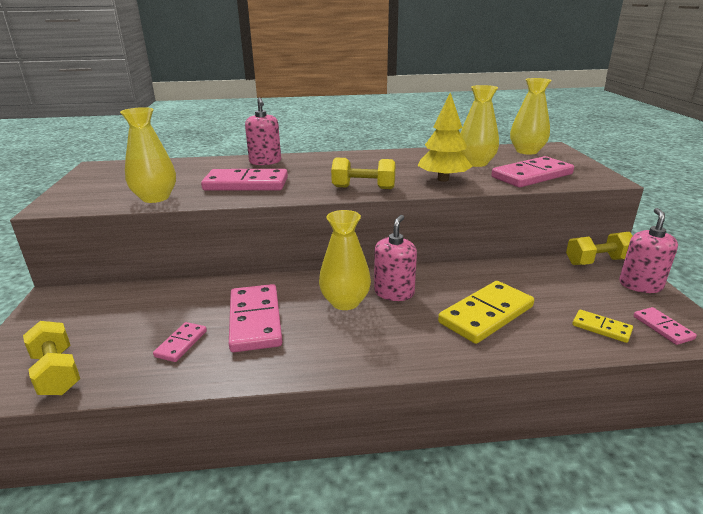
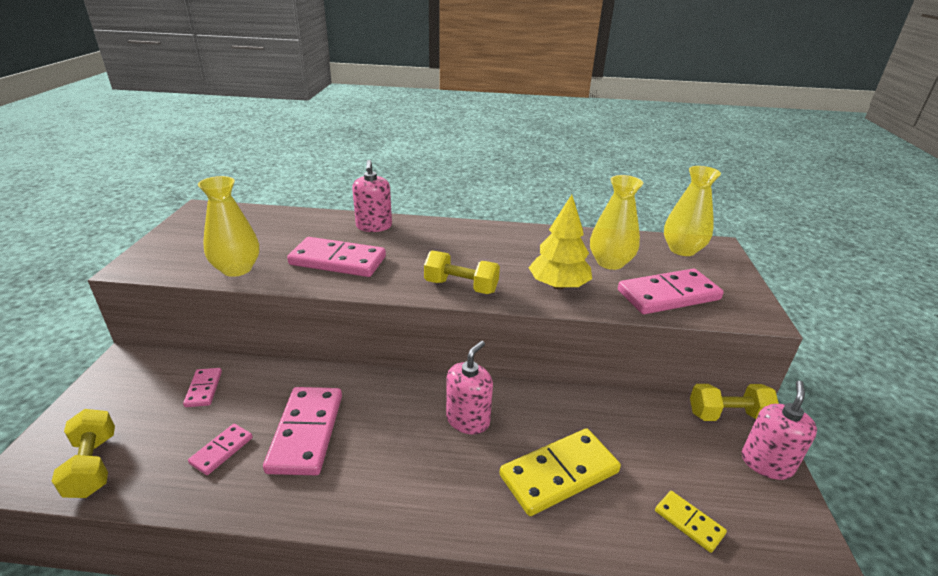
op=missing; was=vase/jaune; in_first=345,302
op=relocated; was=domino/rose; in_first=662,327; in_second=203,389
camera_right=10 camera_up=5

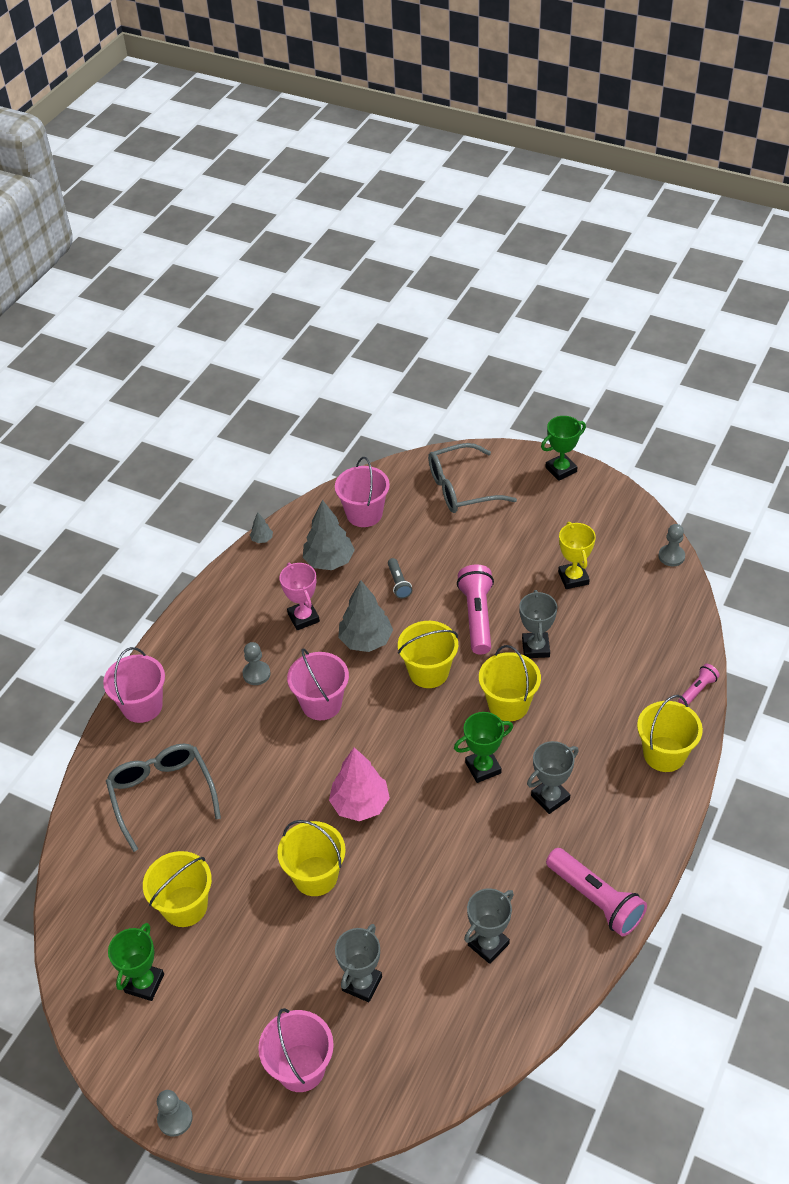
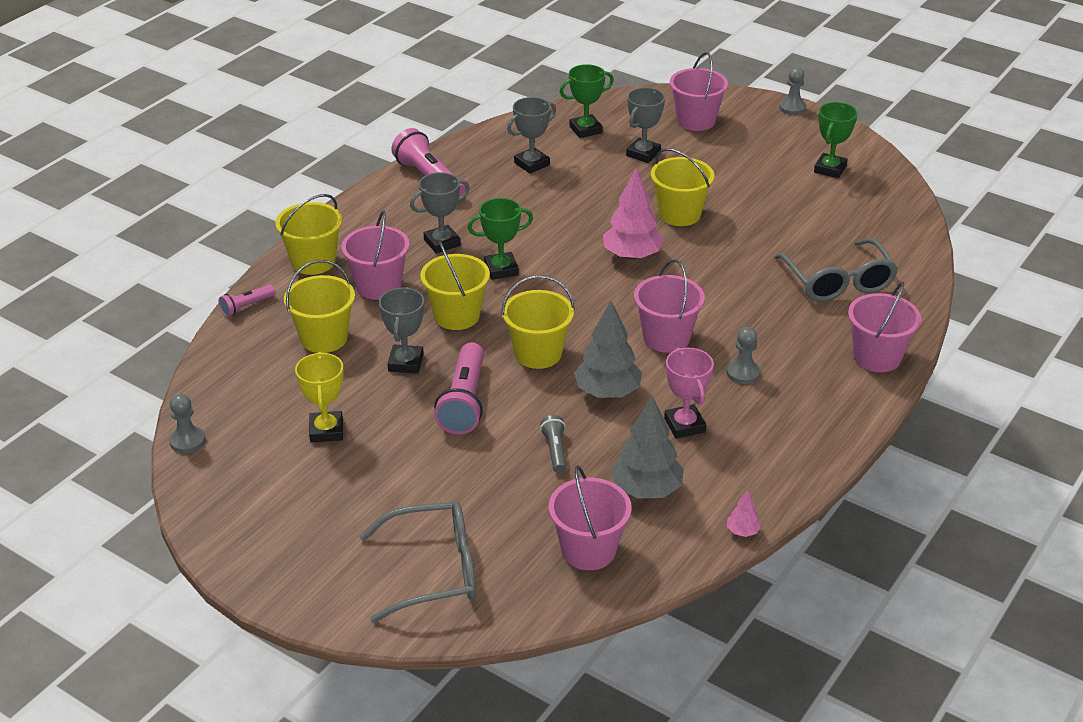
op=relocated; was=trophée/vert; in_first=561,470; in_second=585,130
op=colour; was=arbre/gris; now=arbre/rose; in_first=262,539; in_second=742,531
op=relocated; was=seau/jaune; in_first=185,906; in_second=324,338
op=appeared; now=seau/rose; in_second=378,286
camera_right=-175 camera_up=-10

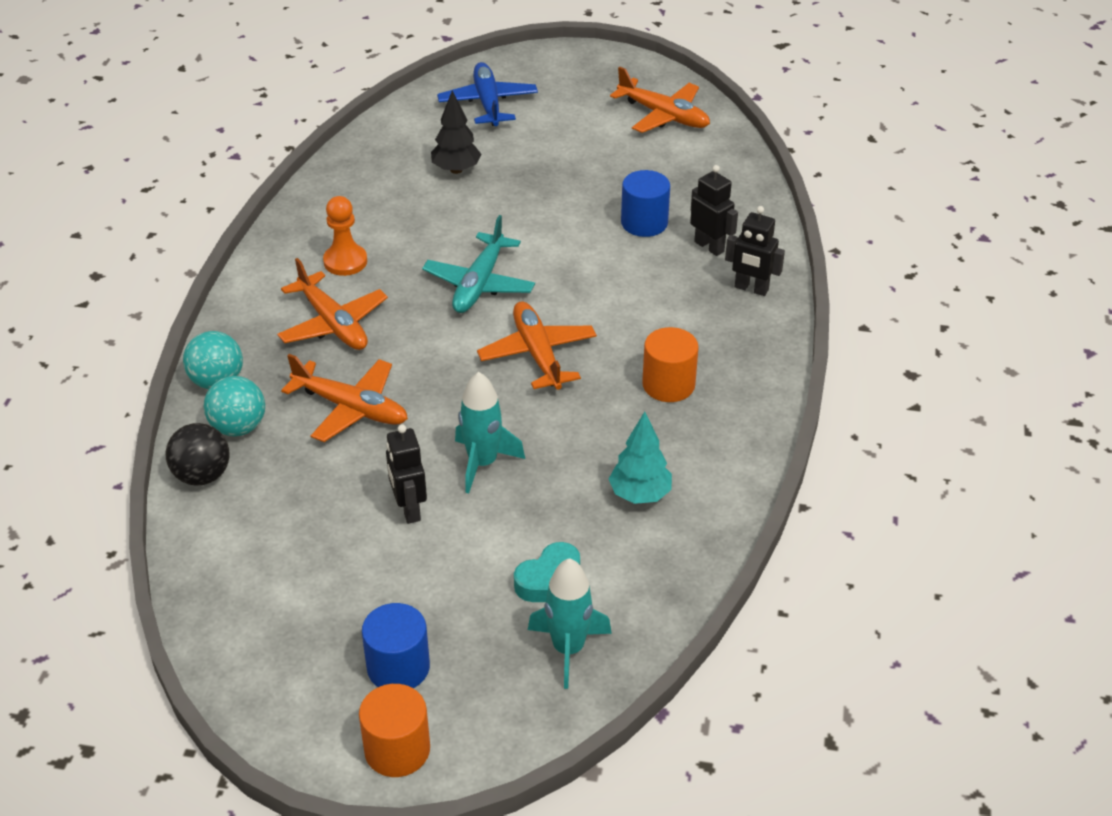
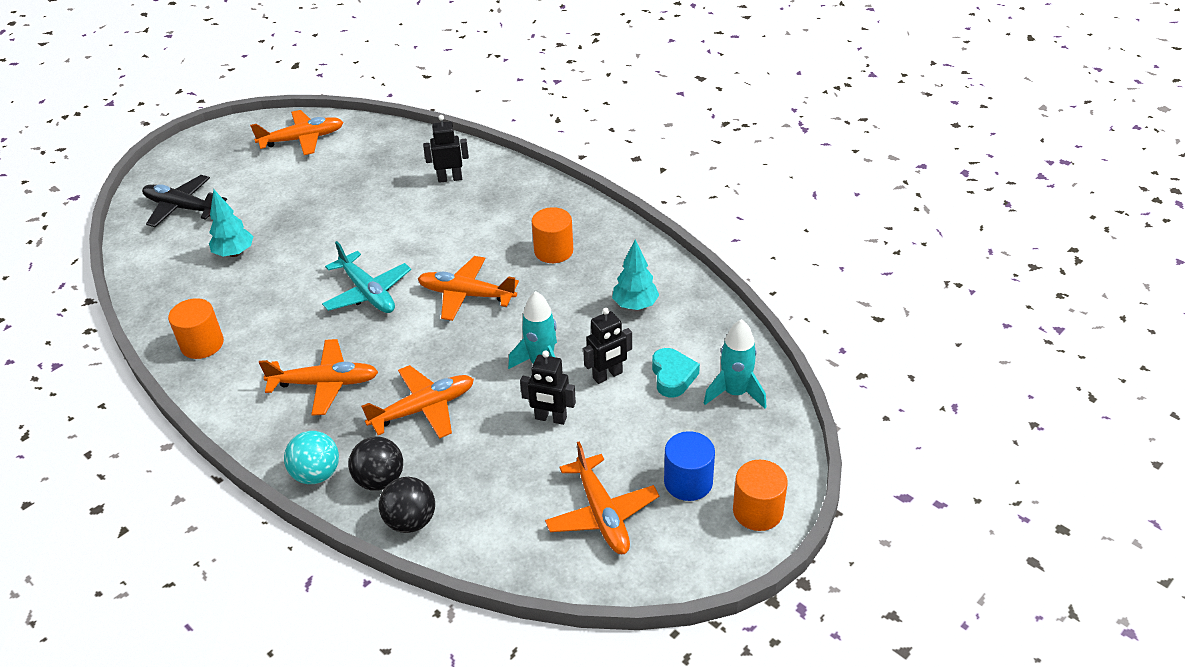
op=colour; was=avion/bleu; now=avion/noir; in_first=488,103; in_second=182,208
op=colour; was=arbre/noir; now=arbre/turquoise; in_first=456,170; in_second=234,253
op=missing; was=cylindre/bleu; in_first=644,223
op=missing; was=pion/orange; in_first=345,261
op=relocated; was=robot/noir; in_first=751,289; in_second=607,375
op=colour; was=balle/turquoise; now=balle/noir; in_first=238,427; in_second=380,480
op=appeared; now=cylindre/orange; in_second=202,344
op=appeared; now=avion/orange; in_second=602,514
camera_right=-55 camera_up=0

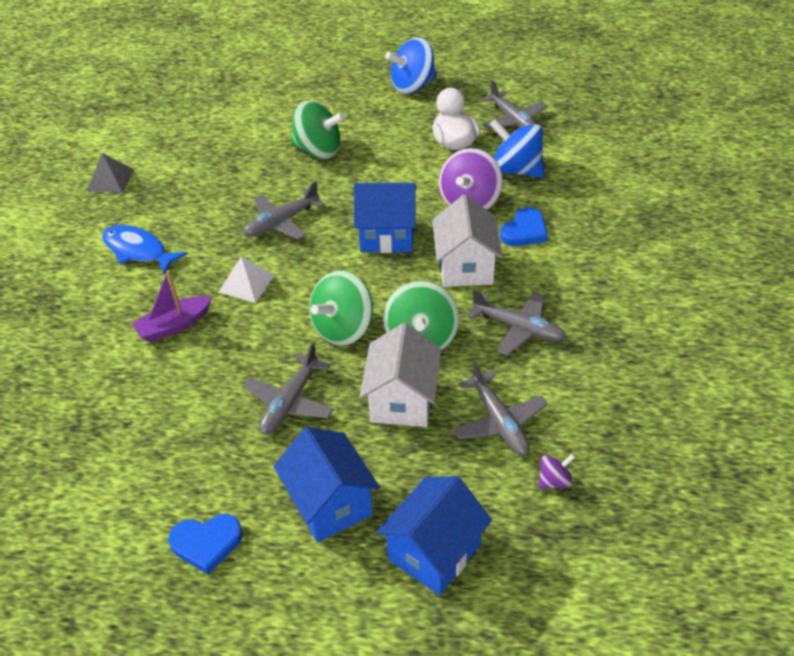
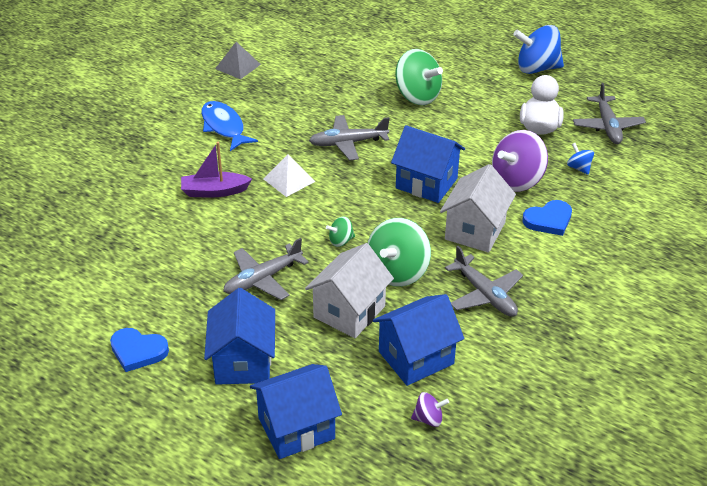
op=size; was=toupie/bleu; in_first=516,170; in_second=579,168; ratio=0.48
op=size; was=toupie/vert; in_first=343,328; in_second=341,241; ratio=0.48
op=exchanged; was=avion/gris; now=maison/bleu; in_first=499,421; in_second=416,358
camera_right=25 camera_up=-5

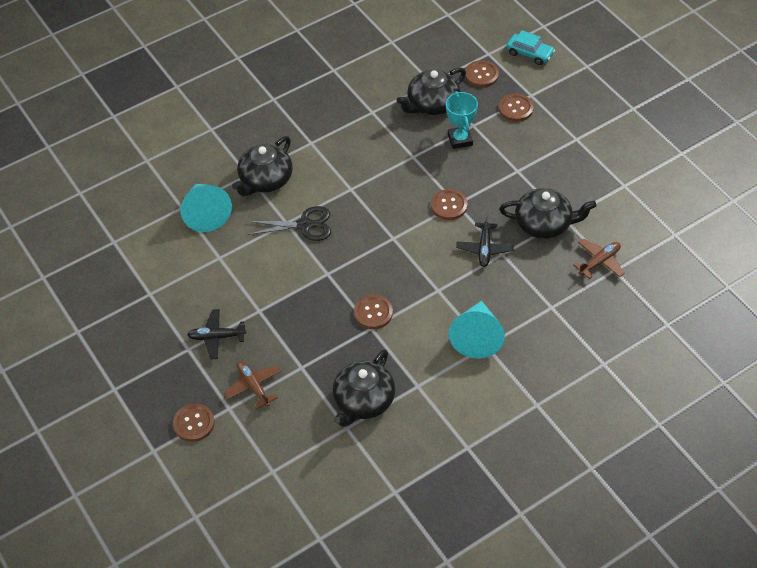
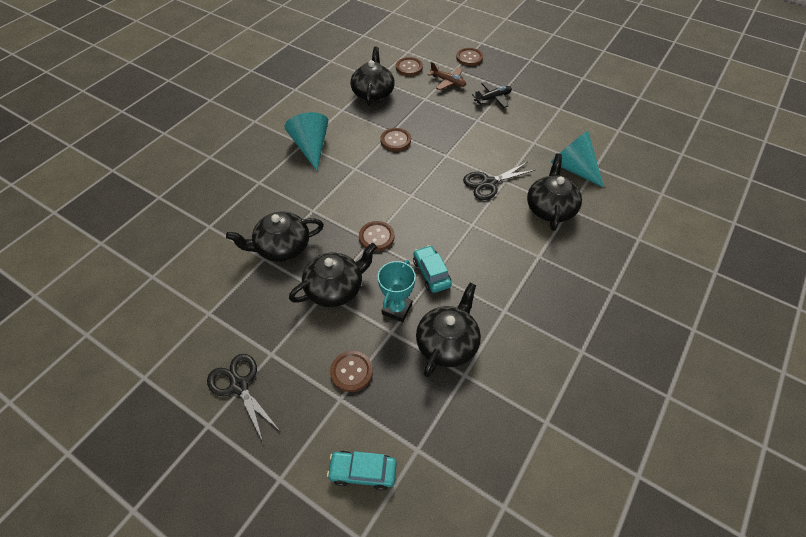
op=relocated; was=bouton/marron; in_first=481,75; in_second=409,67
op=spun; was=trophée/turquoise; in_first=460,139; in_second=397,309; clockwise=60
op=missing; was=avion/noir; in_first=484,248
op=missing; was=avion/marron; in_first=599,262
op=appeared; now=théière/noir; in_second=335,288
op=appeared; now=voiture/turquoise; in_second=431,273
op=appeared; now=ciseaux/noir; in_second=239,386
camera_right=155 camera_up=0

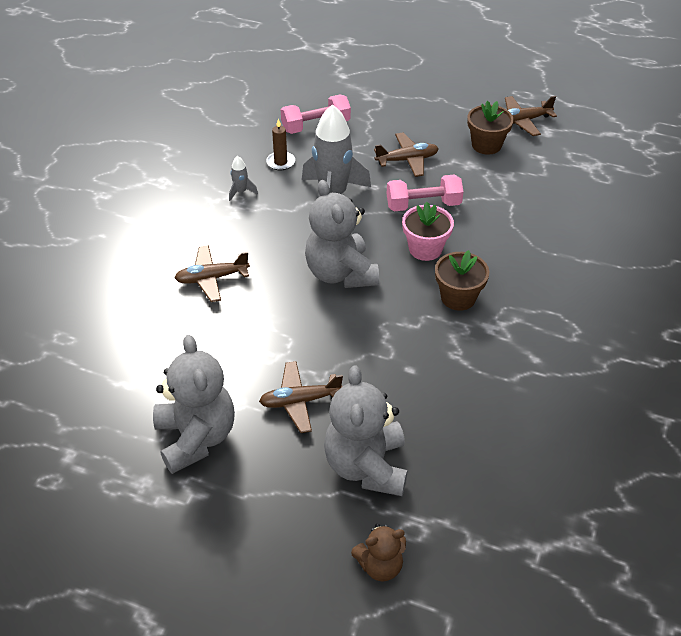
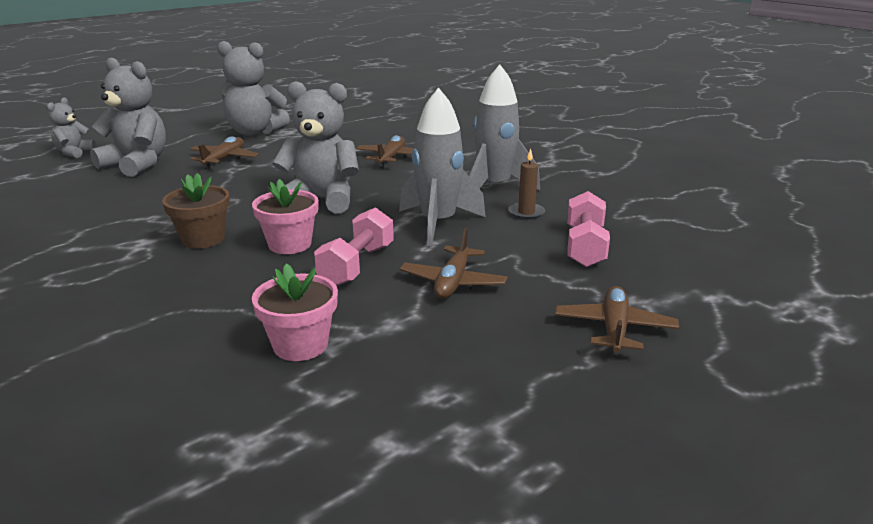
op=relocated; was=avion/marron; in_first=522,121; in_second=614,329
op=missing; was=pot de fleurs/marron; in_first=486,145
op=size; was=fusée/gris; in_first=241,192; in_second=494,187; ratio=2.36
op=colour; was=ours en peluche/marron; now=ours en peluche/gris; in_first=380,565; in_second=74,153
op=appeared; now=pot de fleurs/rose; in_second=300,345
camera_right=120 camera_up=-20

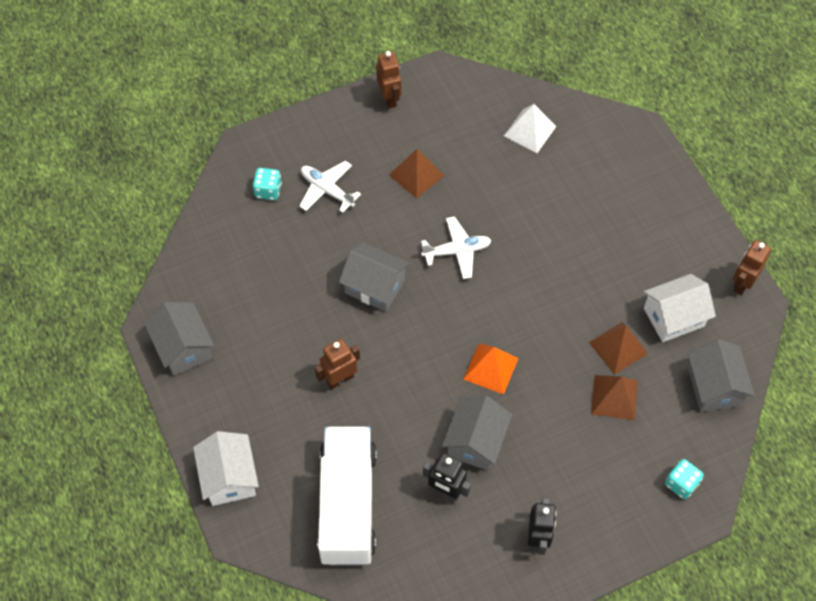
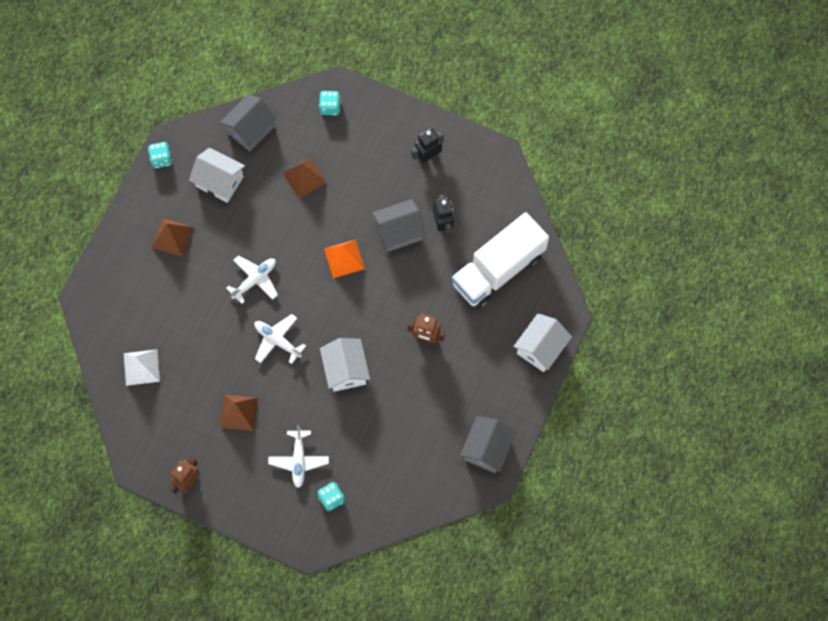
op=exchanged; was=robot/marron; now=dé/turquoise; in_first=742,283; in_second=161,159
op=colour; was=maison/gris; now=maison/blanc; in_first=375,286; in_second=345,370
op=relocated; was=pyramide/marron; in_first=618,348; in_second=172,237
op=appeared; now=avion/blanc; in_second=255,280
camera_right=-130 camera_up=10

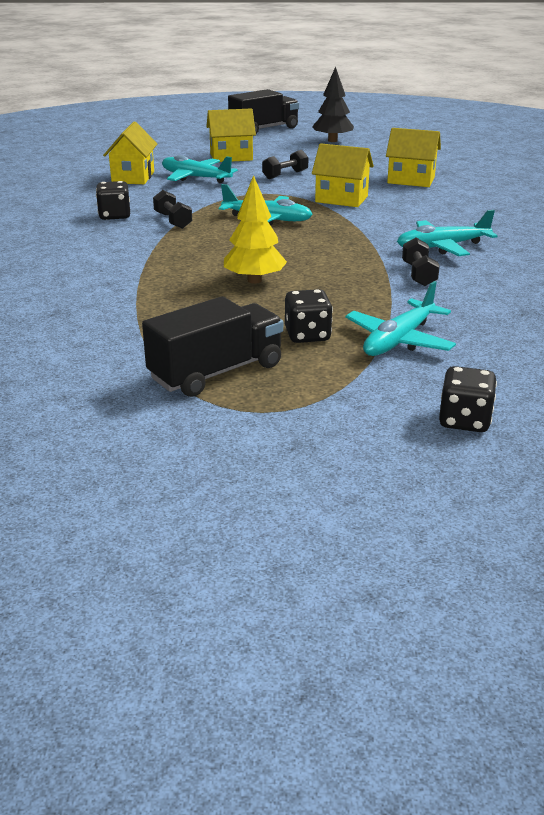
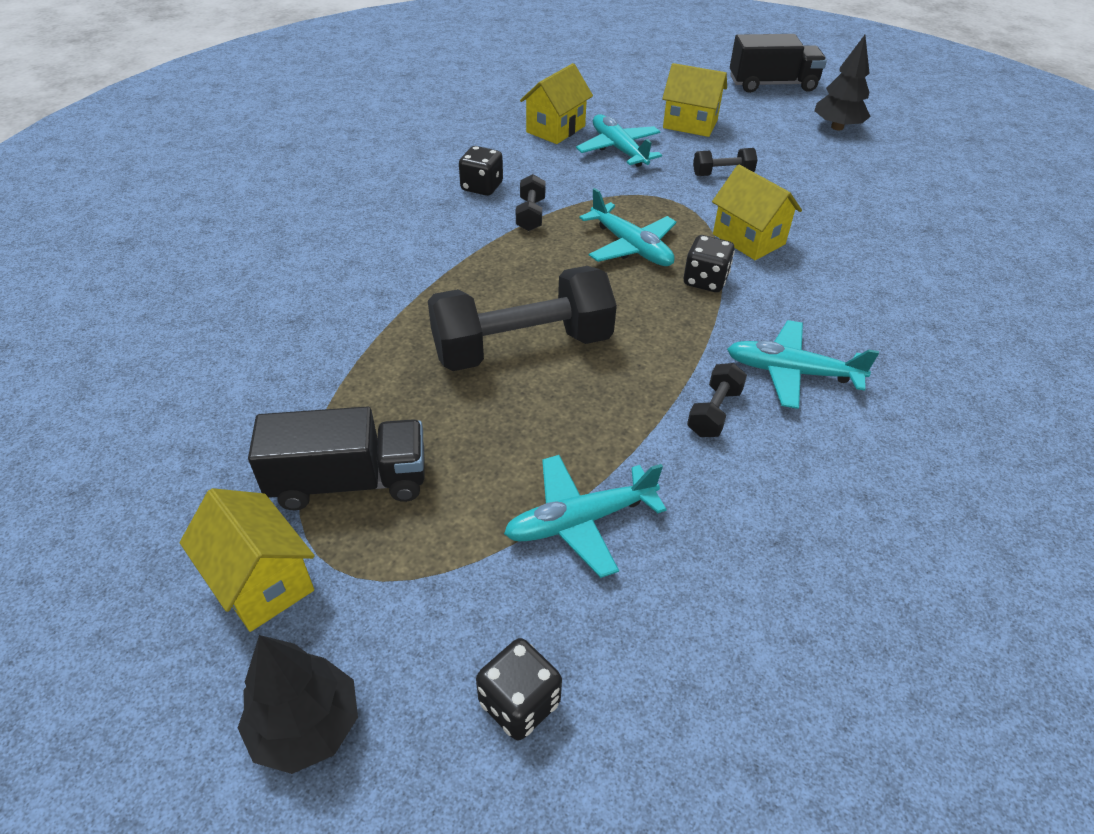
op=relocated; was=maison/jaune; in_first=411,180; in_second=262,581
op=exchanged; was=arbre/jaune; now=haltère/noir; in_first=254,280; in_second=522,347
op=relocated; was=dé/noir; in_first=307,335; in_second=705,280
op=appeared; now=arbre/noir; in_second=306,726
camera_right=30 camera_up=15

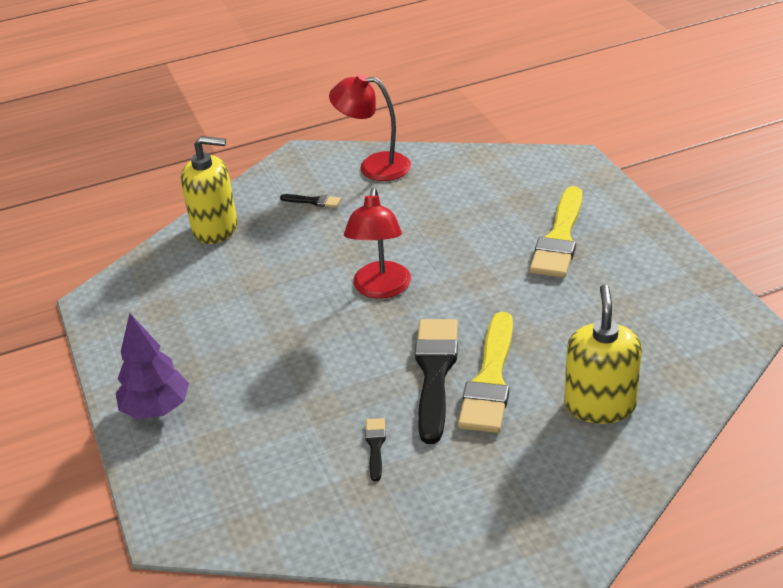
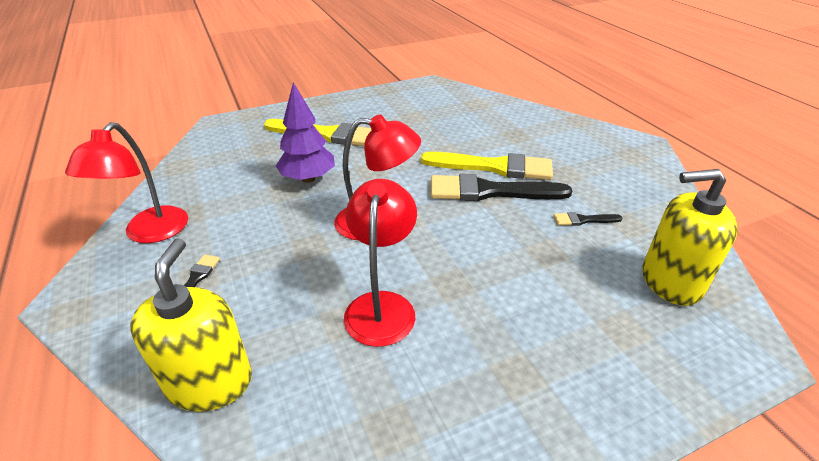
op=relocated; was=distributeur de savon/jaune; in_first=599,405; in_second=670,281
op=relocated; was=arbre/violet; in_first=156,409; in_second=308,178
op=appeared; now=lampe/rouge; in_second=382,305
camera_right=-95 camera_up=0

